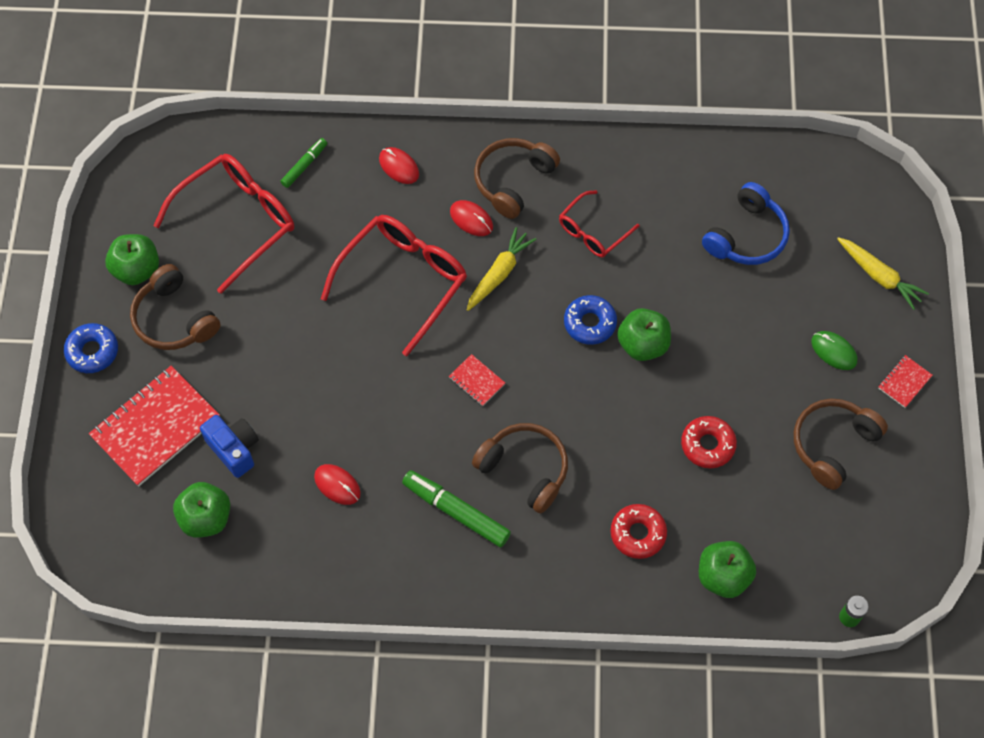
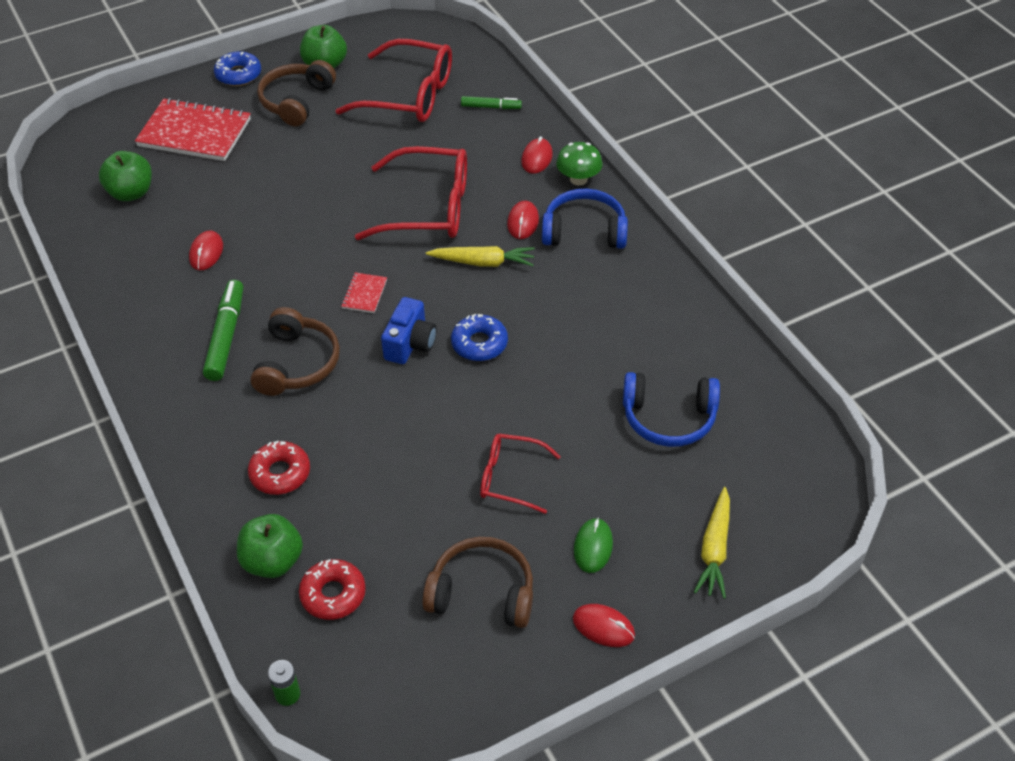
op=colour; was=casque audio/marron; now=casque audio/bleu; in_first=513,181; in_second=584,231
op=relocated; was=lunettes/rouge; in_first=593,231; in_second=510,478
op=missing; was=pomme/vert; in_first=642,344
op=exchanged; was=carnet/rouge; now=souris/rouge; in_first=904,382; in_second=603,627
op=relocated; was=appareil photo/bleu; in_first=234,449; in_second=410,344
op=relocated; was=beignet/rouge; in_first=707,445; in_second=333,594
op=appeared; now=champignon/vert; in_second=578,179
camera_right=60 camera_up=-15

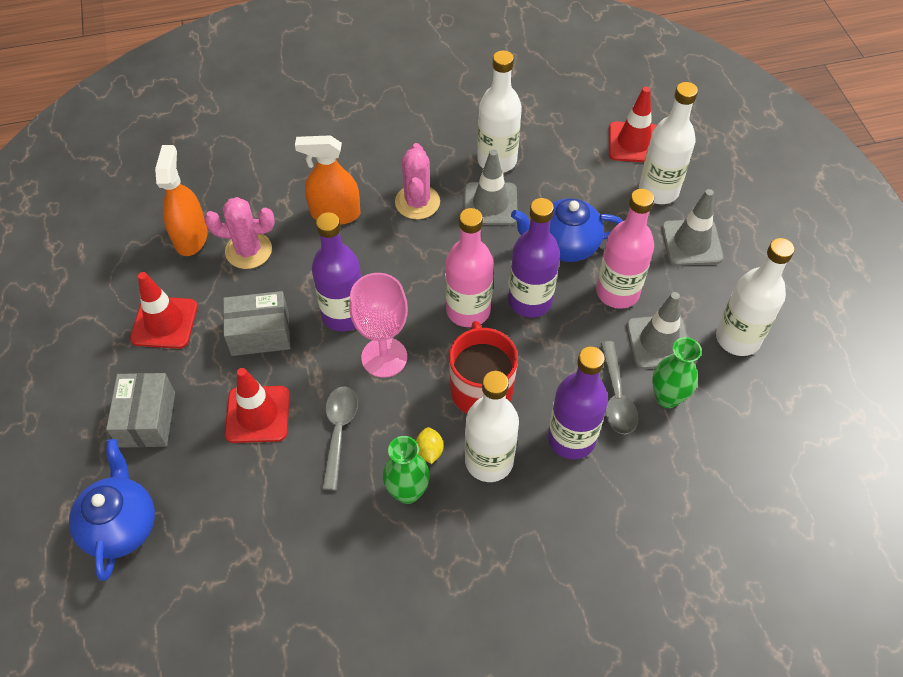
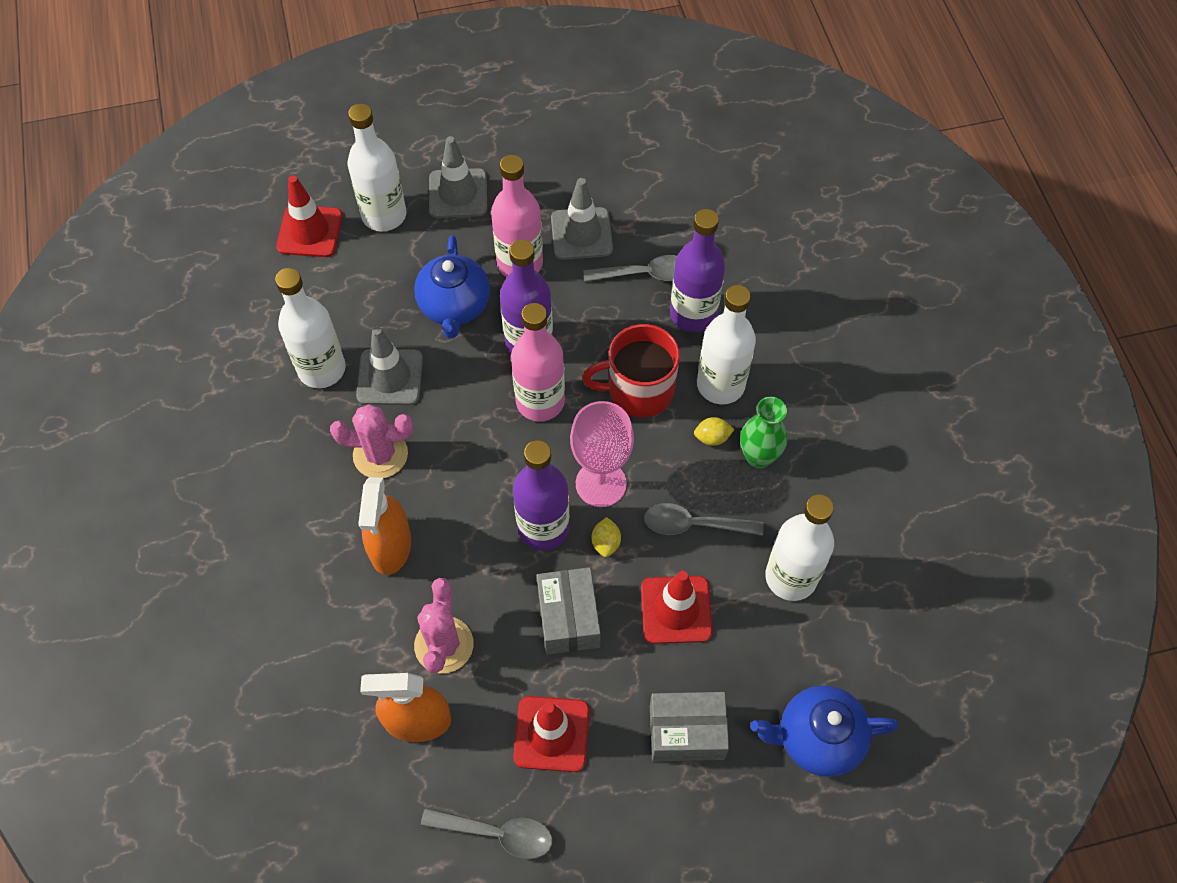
op=relocated; was=bouteille/blanc; in_first=737,338; in_second=791,577
op=missing; was=vase/vert; in_first=667,397
op=appeared; now=citron/jaune; in_second=606,543
op=appeared; now=cuillère/gris; in_second=497,833
camera_right=-90 camera_up=5

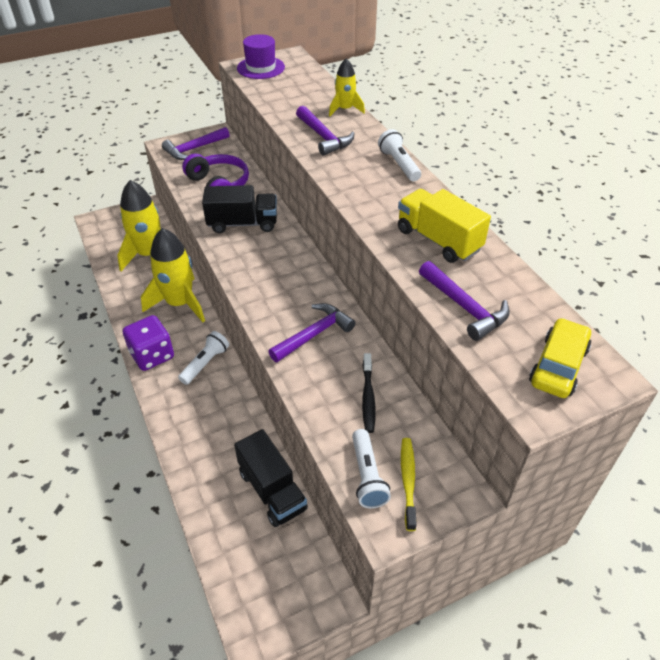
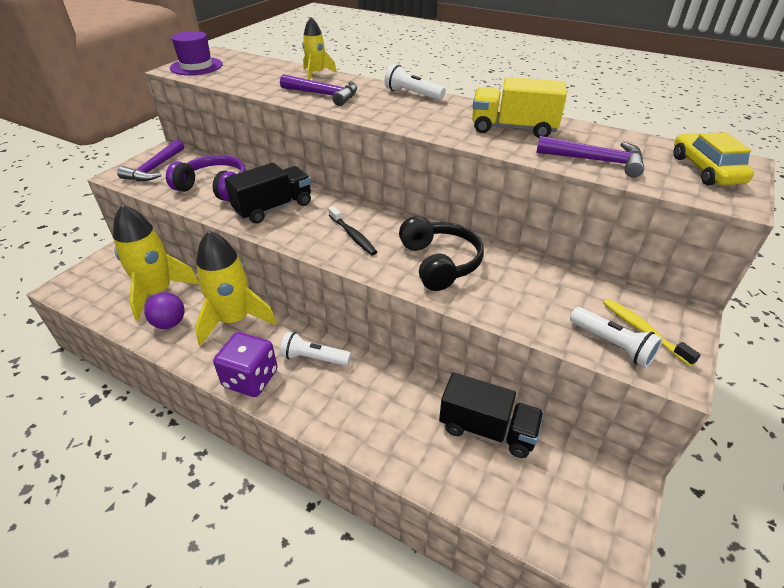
op=exchanged; was=marteau/violet; now=casque audio/noir; in_first=314,334; in_second=439,263
op=spun; was=lampe de poche/blanc; in_first=205,363; in_second=314,358; clockwise=-75
op=relocated; was=brosse à dents/noir; in_first=368,397; in_second=353,236
op=appeared; now=balle/violet; in_second=170,323
camera_right=-35 camera_up=-5

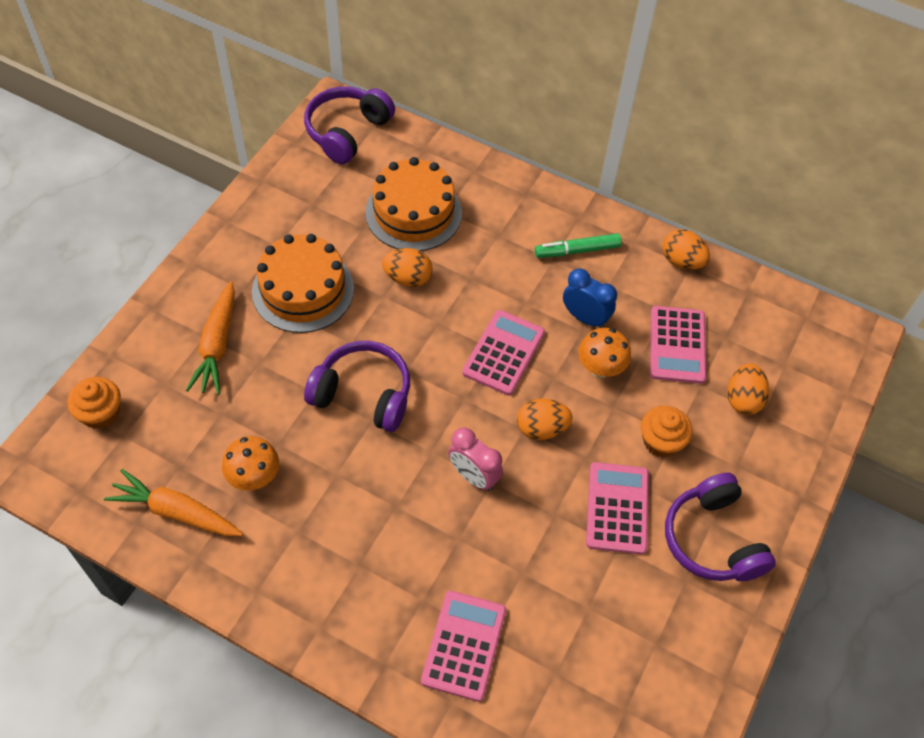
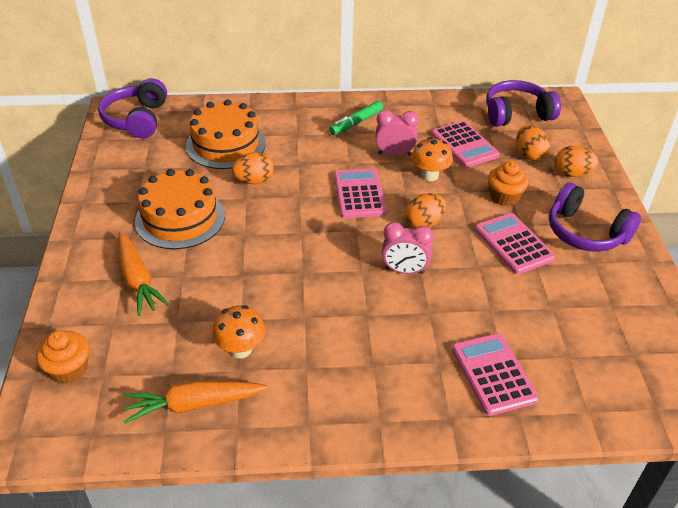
op=relocated; was=œuf/orange; in_first=682,261; in_second=572,174
op=colour; was=réveil/bleu; now=réveil/rose; in_first=585,318; in_second=394,154
op=relocated; was=casque audio/violet; in_first=363,394; in_second=517,114
camera_right=-30 camera_up=-15

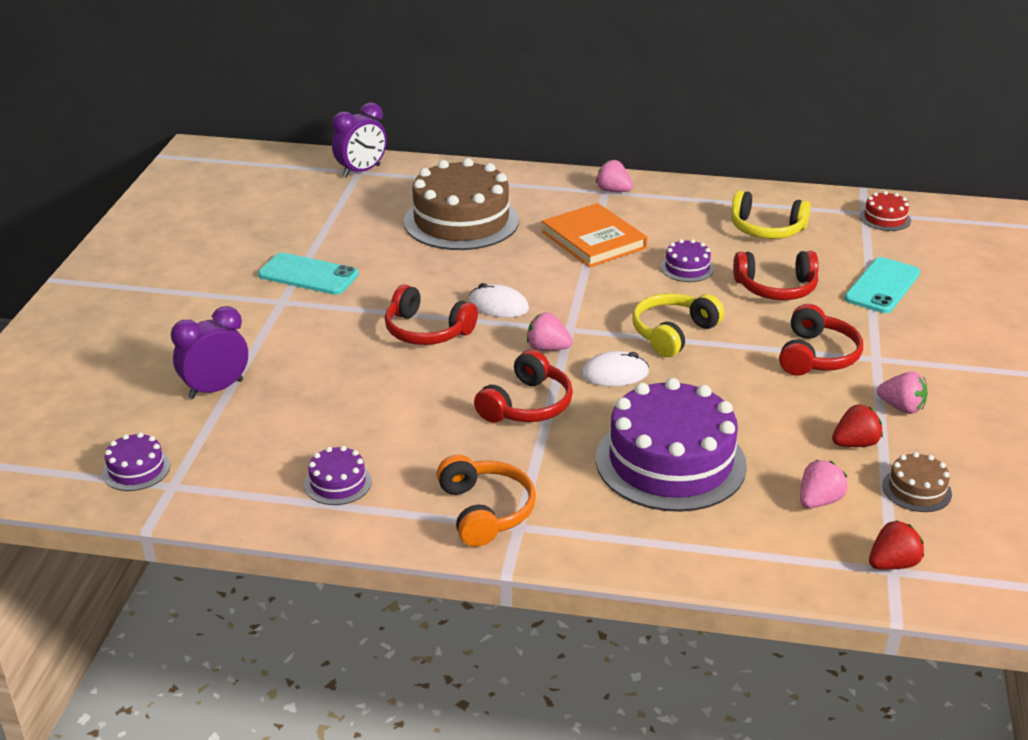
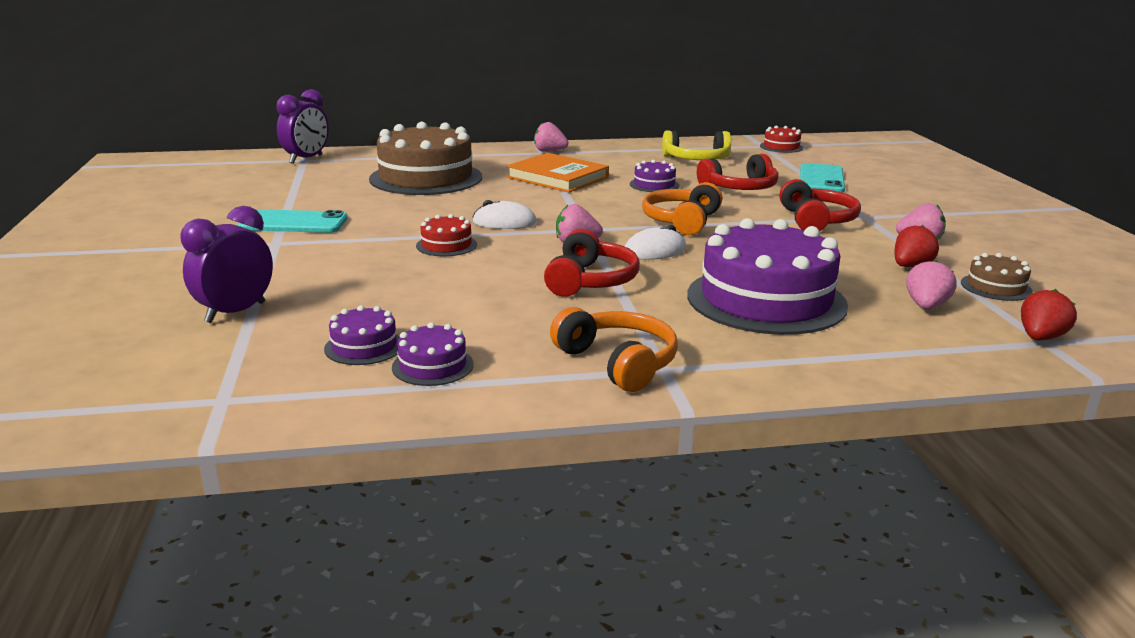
op=exchanged; was=casque audio/rouge; now=gâteau/rouge; in_first=426,331; in_second=446,245
op=colour; was=casque audio/jaune; now=casque audio/orange; in_first=673,333; in_second=681,221
op=relocated; was=gâteau/violet; in_first=136,469; in_second=364,346
camera_right=-20 camera_up=-10

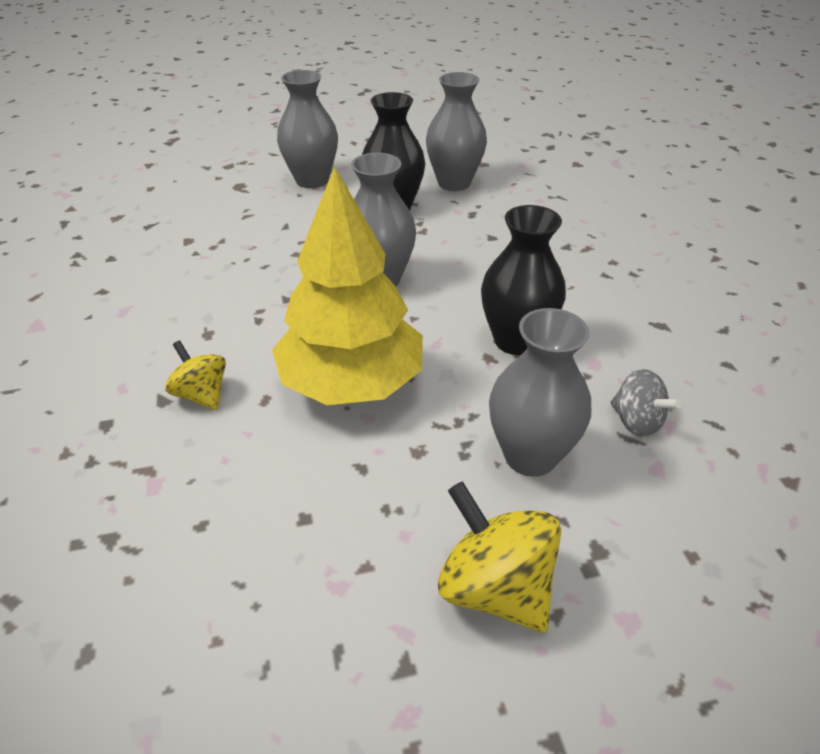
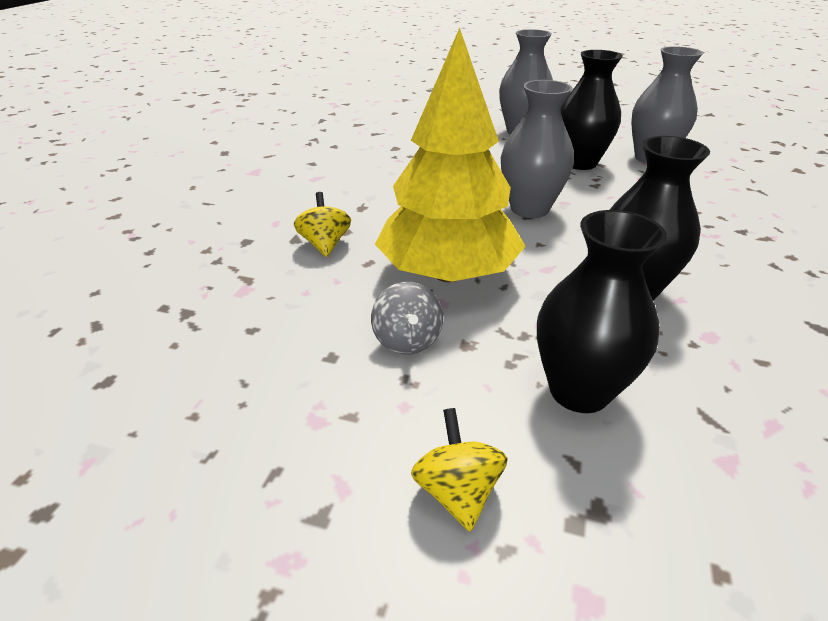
op=colour; was=vase/gris; now=vase/noir; in_first=530,456; in_second=579,390
op=relocated; was=toupie/gris; in_first=636,422; in_second=407,340
op=size; was=toupie/jaune; in_first=495,588; in_second=457,491; ratio=0.62
camera_right=30 camera_up=-5

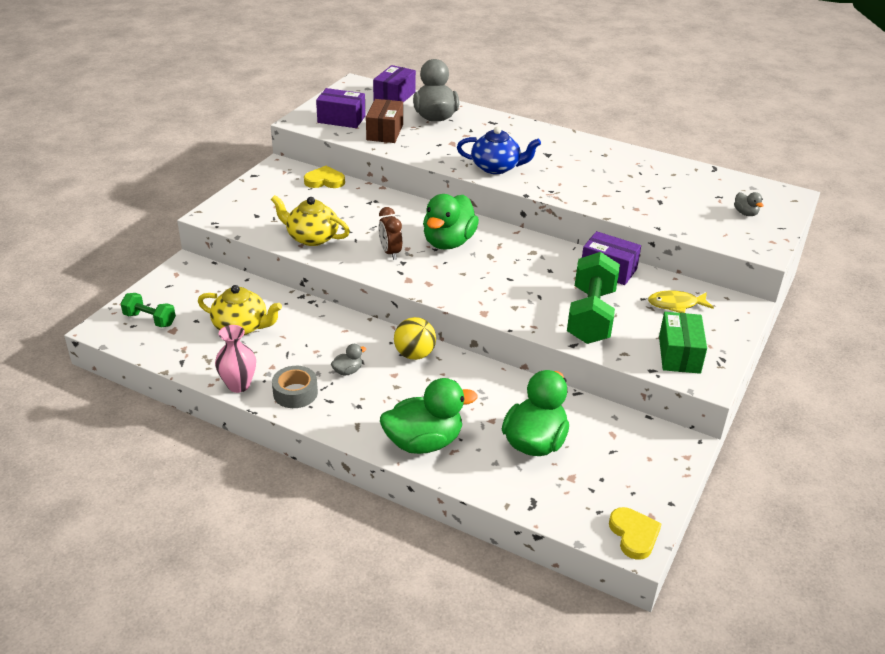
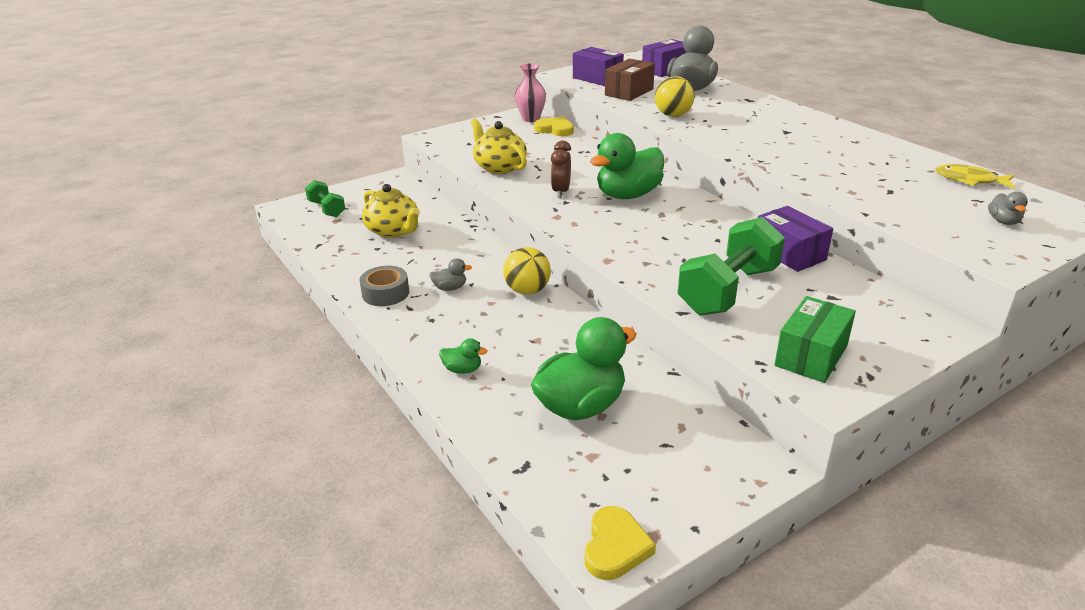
op=missing; was=théière/bleu; in_first=496,167
op=relocated; was=poisson/jaune; in_first=676,304; in_second=969,180
op=relocated; was=vase/rose; in_first=238,385; in_second=531,119
op=size; was=canard/vert; in_first=424,442; in_second=462,370; ratio=0.43
op=appeared; now=balle/jaune; in_second=673,115
camera_right=30 camera_up=-5

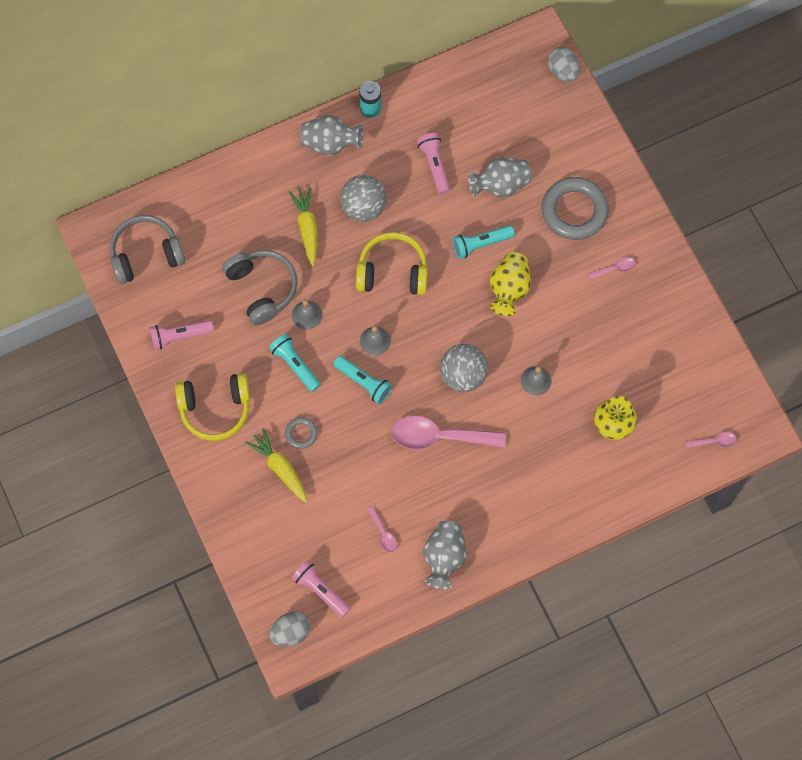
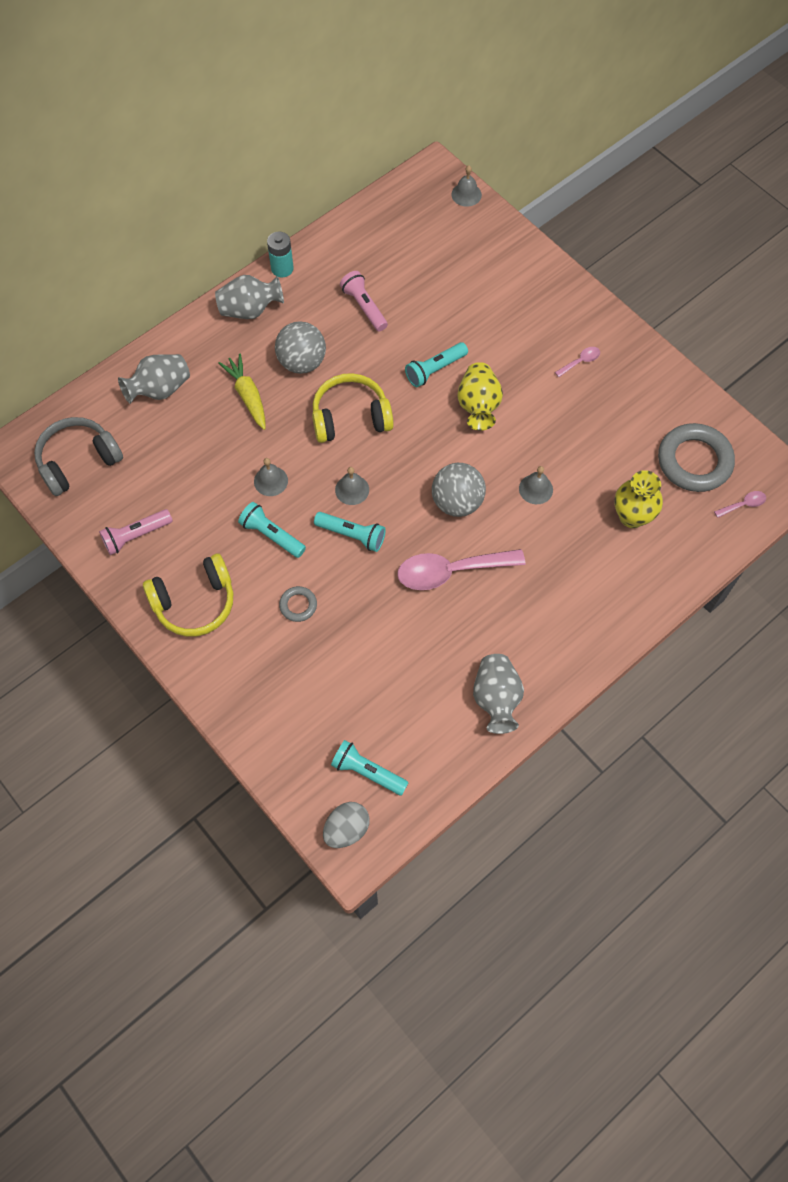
op=exchanged; was=œuf/gris; now=cloche/gris; in_first=562,71; in_second=466,194
op=relocated; was=vase/gris; in_first=500,185; in_second=160,389
op=relocated; was=anneau/gris; in_first=574,211; in_second=694,461
op=missing; was=casque audio/gris; in_first=262,288
op=missing; was=carotte/jaune; in_first=280,468
op=missing; was=cuillère/rose; in_first=383,533
op=colour; was=lampe de poche/rose; now=lampe de poche/turquoise; in_first=320,590; in_second=367,772
camera_right=-15 camera_up=-5

